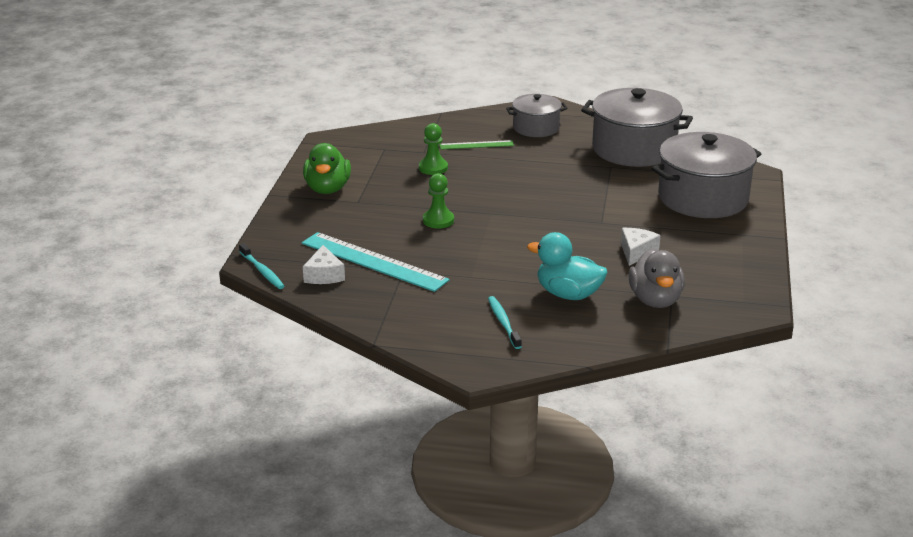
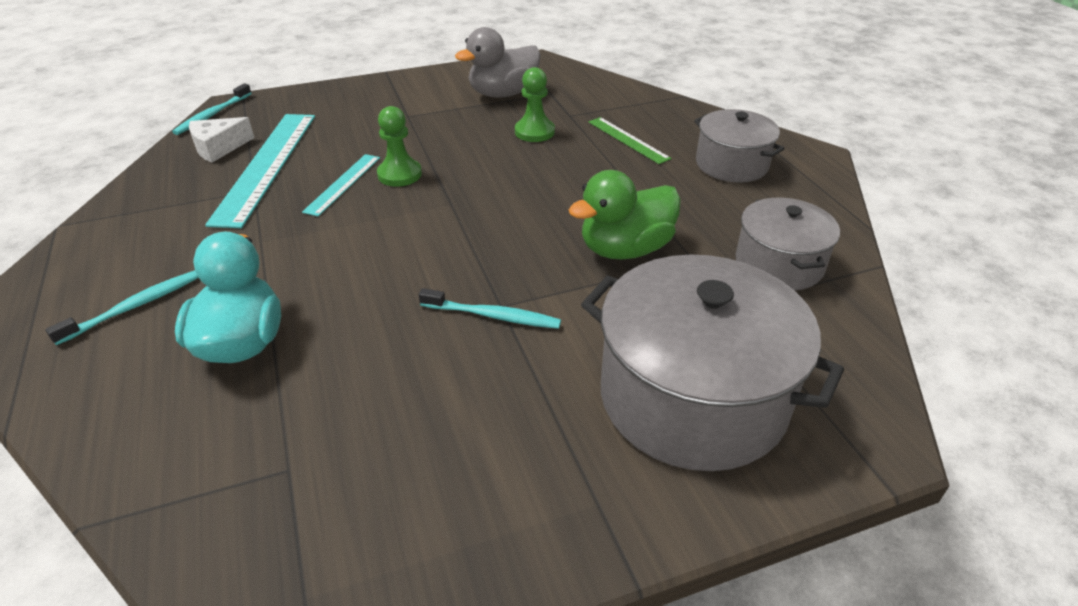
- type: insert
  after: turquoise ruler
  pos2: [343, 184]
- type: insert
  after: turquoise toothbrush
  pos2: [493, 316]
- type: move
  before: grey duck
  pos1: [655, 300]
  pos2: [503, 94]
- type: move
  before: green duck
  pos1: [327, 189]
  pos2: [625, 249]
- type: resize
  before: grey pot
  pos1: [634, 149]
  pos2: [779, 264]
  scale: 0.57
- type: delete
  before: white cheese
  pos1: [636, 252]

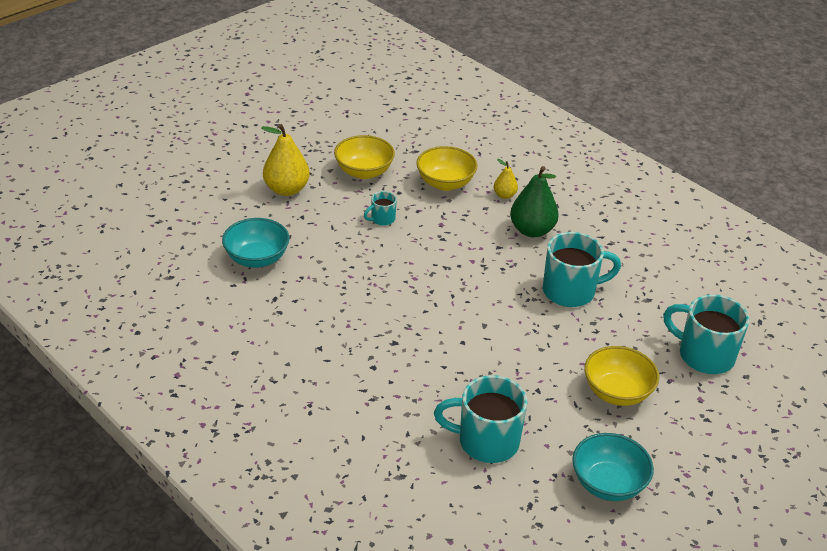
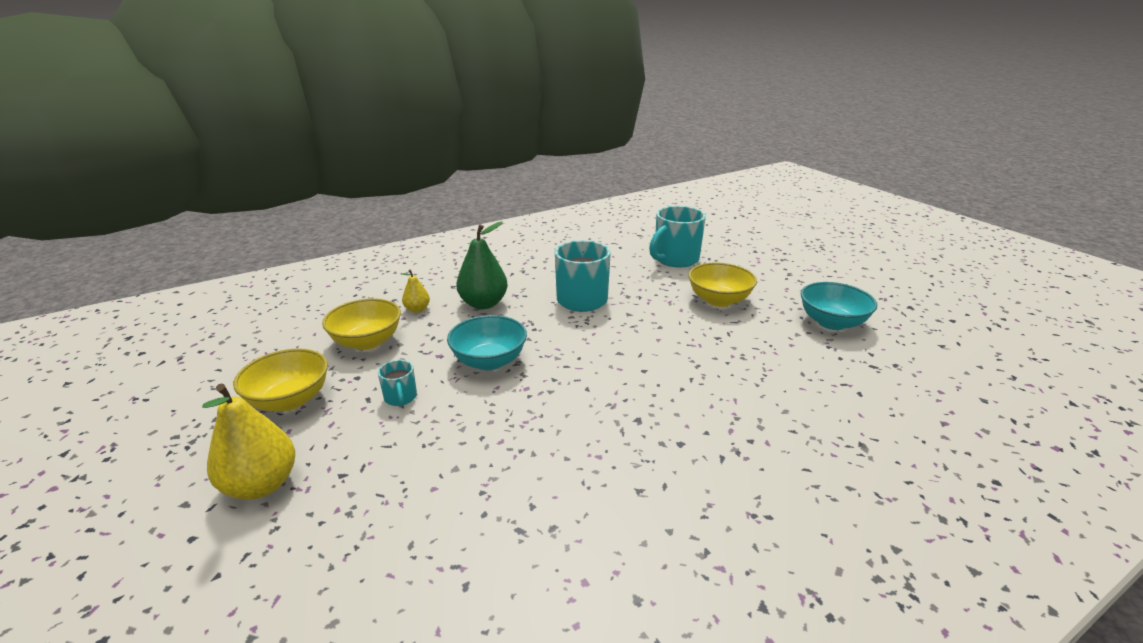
- type: move
  before: turquoise bowl
  pos1: [257, 258]
  pos2: [489, 361]
- type: delete
  before: turquoise mug
  pos1: [486, 441]

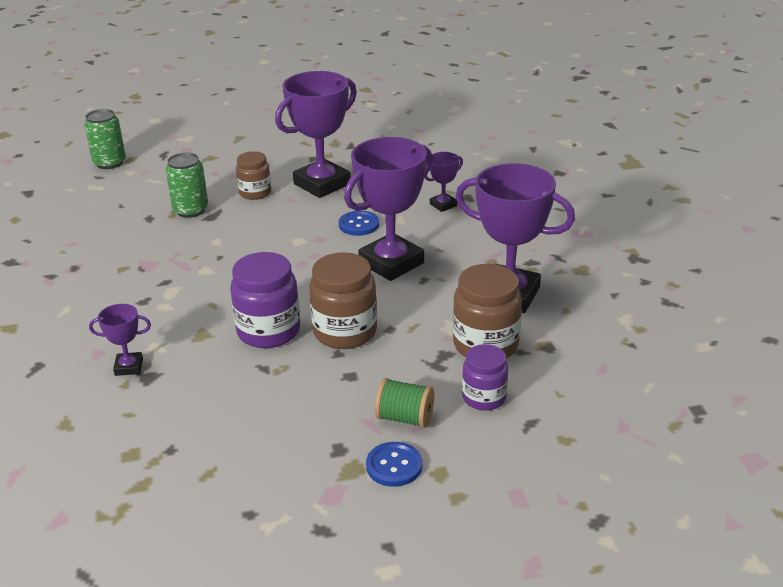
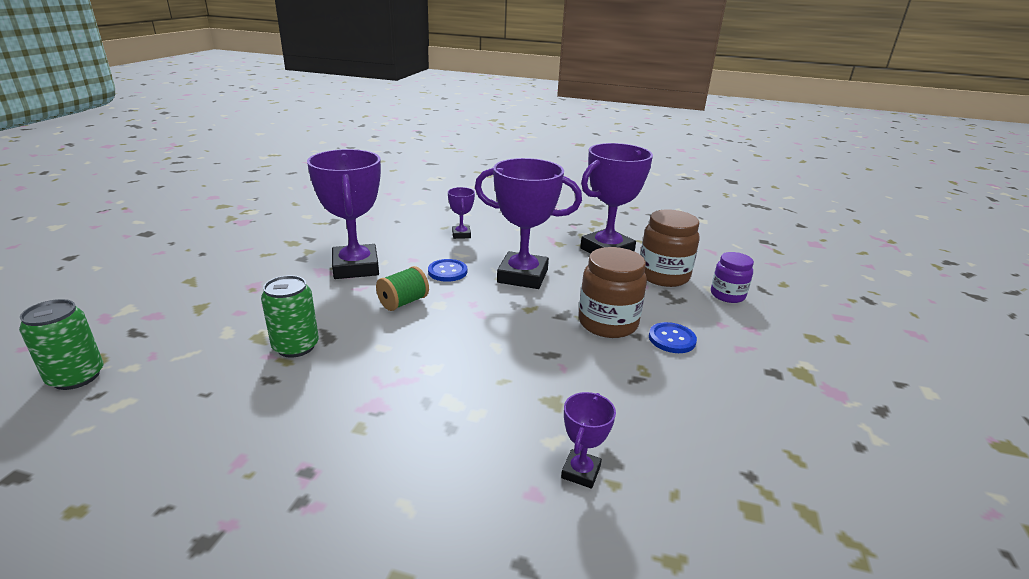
- type: move
  before: green spool
  pos1: [405, 418]
  pos2: [403, 302]
- type: rotate
  before: purple trophy
  pos1: [391, 263]
  pos2: [522, 276]
  turn: -60
- type: move
  before: blue button
  pos1: [394, 466]
  pos2: [672, 339]
- type: delete
  before: purple jar
  pos1: [268, 331]
- type: delete
  before: brown jar
  pos1: [255, 193]

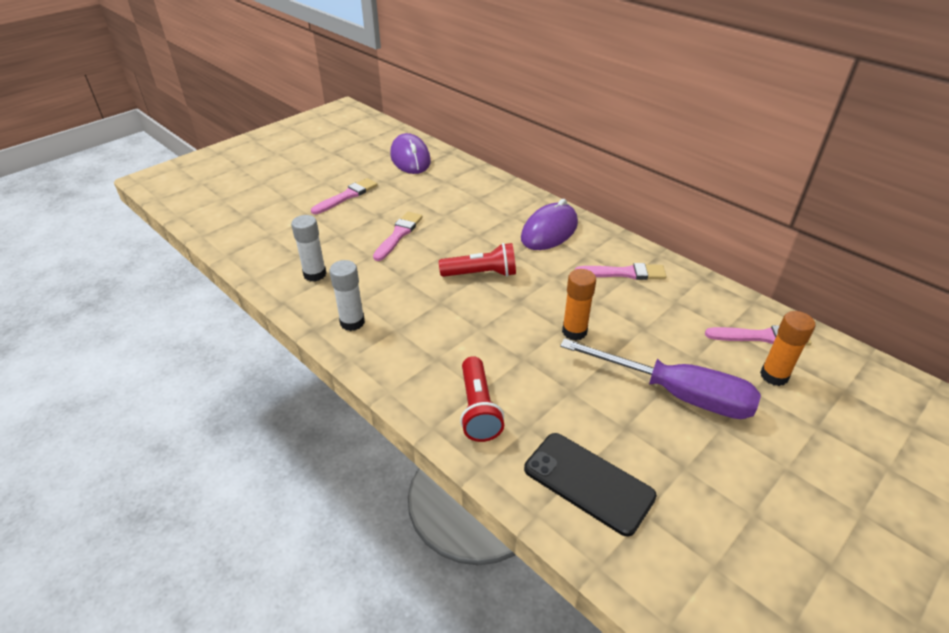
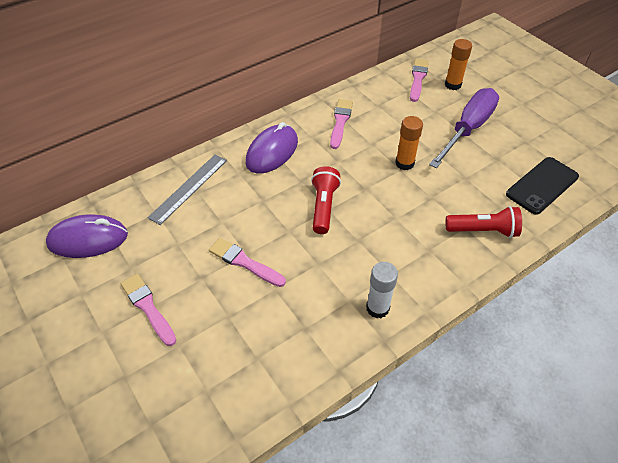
- type: insert
  after: grey ruler
  pos2: [189, 188]
- type: rotate
  before: purple mouse
  pos1: [549, 231]
  pos2: [272, 152]
  turn: 75
- type: delete
  before: white glue stick
  pos1: [315, 274]

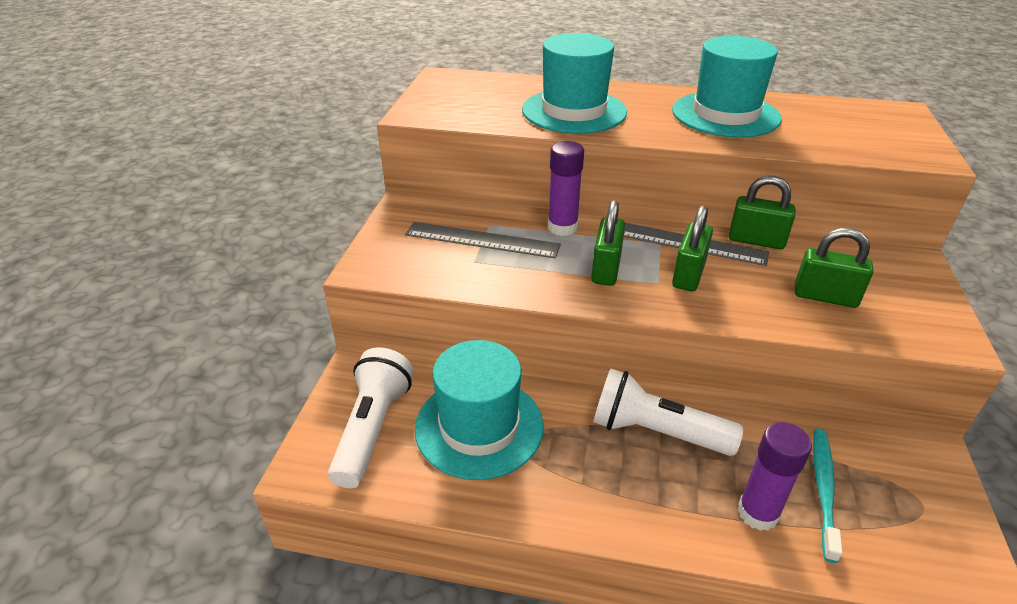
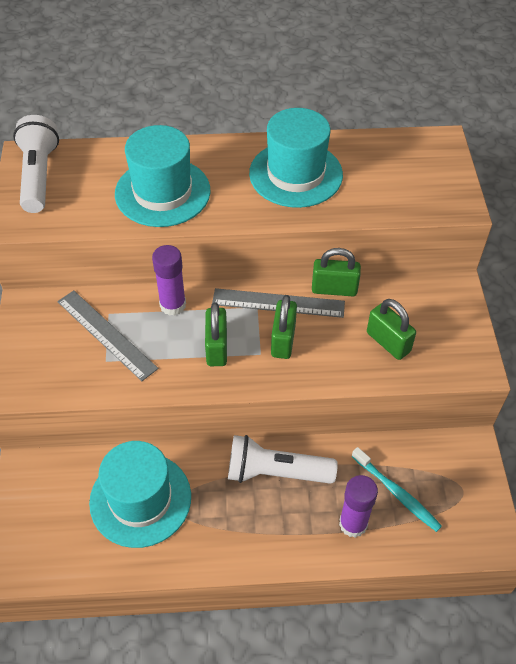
- type: move
  before: white flashlight
  pos1: [372, 428]
  pos2: [39, 176]
- type: rotate
  before: grey ruler
  pos1: [482, 240]
  pos2: [106, 334]
  turn: 45
- type: rotate
  before: turquoise toothbrush
  pos1: [823, 489]
  pos2: [397, 493]
  turn: 135
- type: rotate
  before: green padlock
  pos1: [825, 296]
  pos2: [388, 342]
  turn: 45

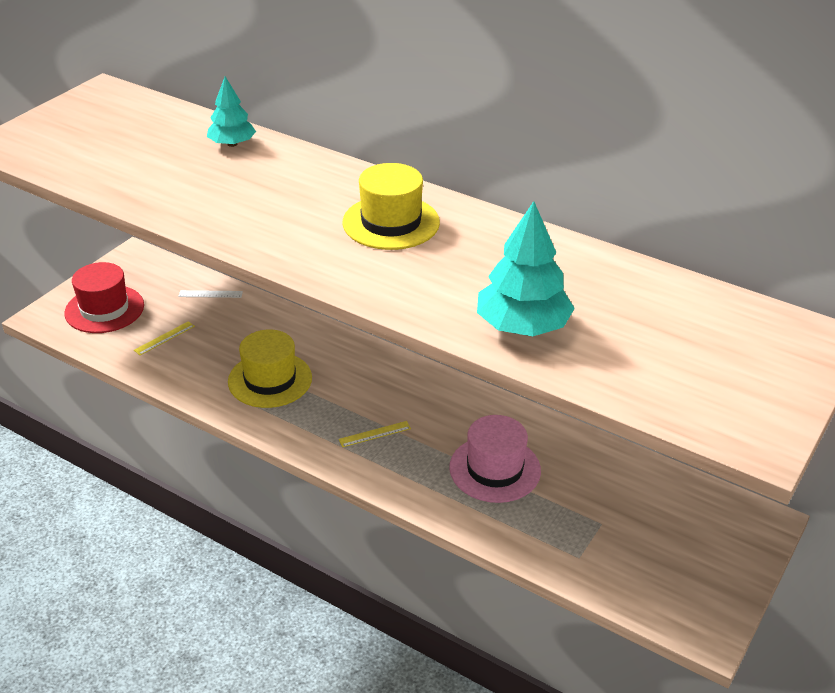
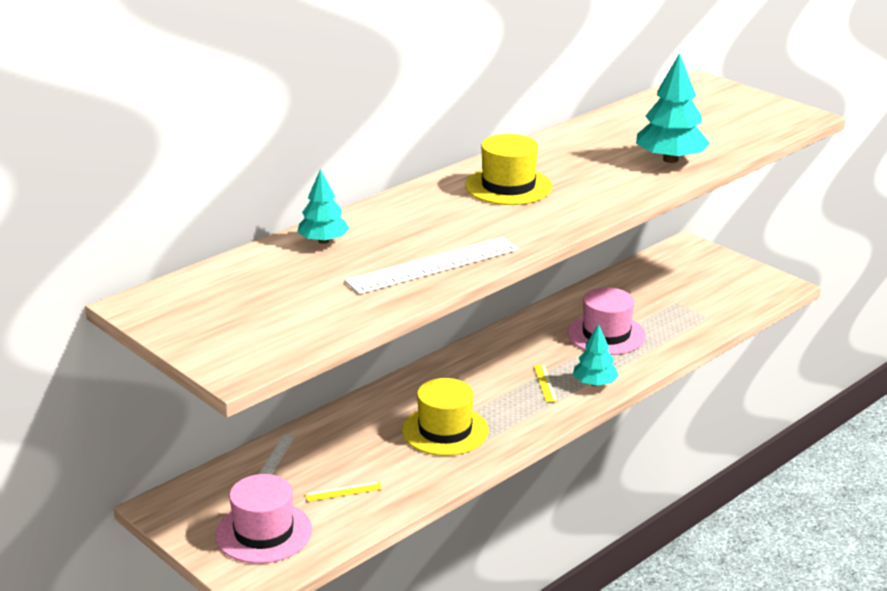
- type: recolor
  before: red hat
  after: pink hat
  pos1: [104, 309]
  pos2: [264, 532]
- type: rotate
  before: yellow ruler
  pos1: [164, 338]
  pos2: [343, 491]
  turn: -75
- type: insert
  after: white ruler
  pos2: [433, 265]
- type: insert
  after: turquoise tree
  pos2: [594, 383]

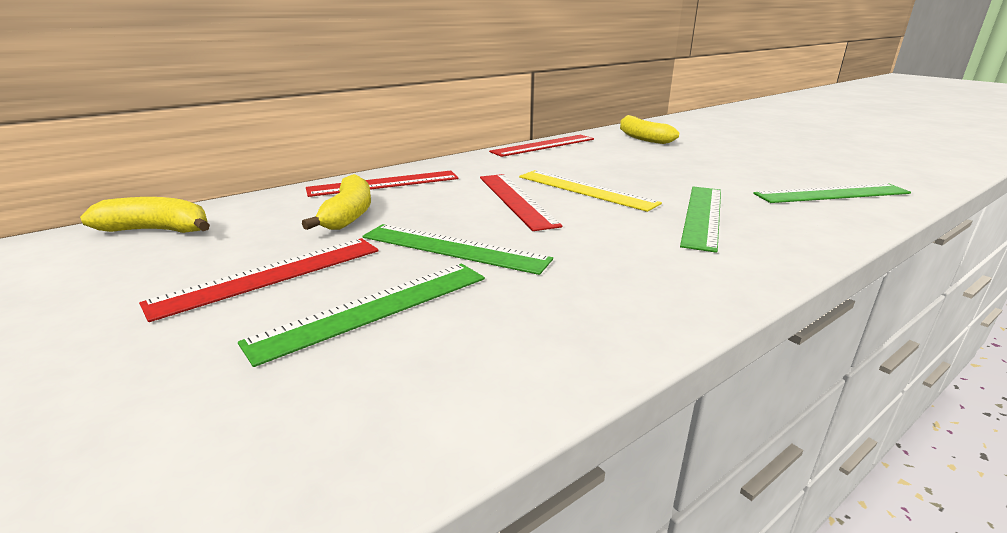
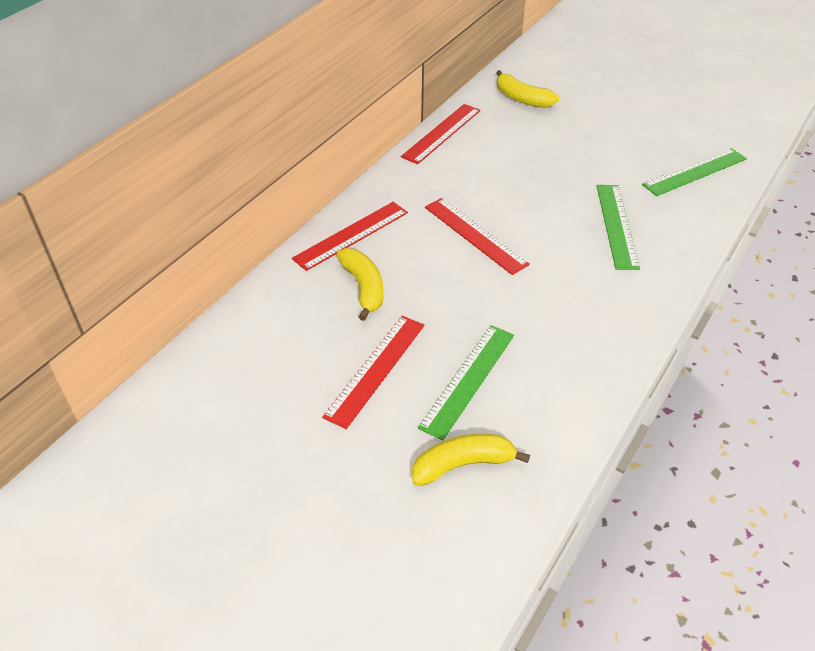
- type: move
  before: yellow banana
  pos1: [157, 230]
  pos2: [463, 464]
- type: delete
  before: green ruler
  pos1: [453, 248]
- type: delete
  before: yellow ruler
  pos1: [585, 190]

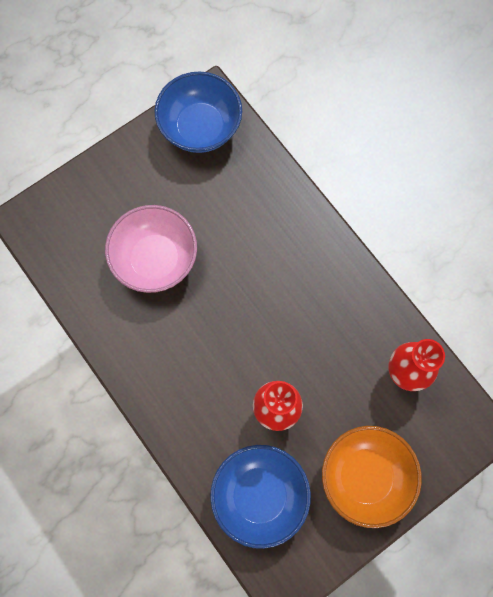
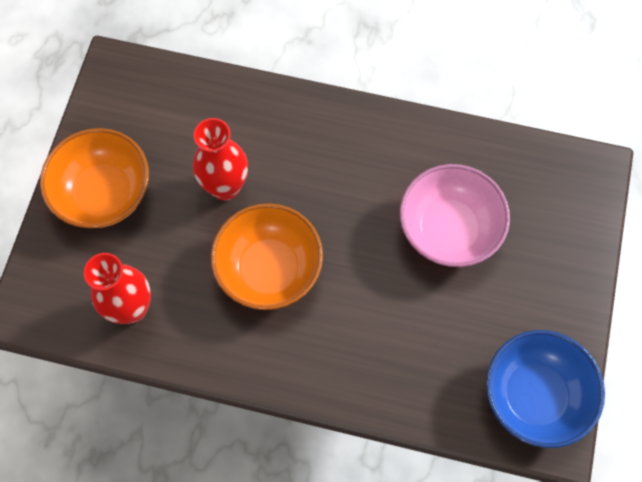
- type: insert
  after: orange bowl
  pos2: [269, 269]
- type: delete
  before: blue bowl
  pos1: [259, 495]

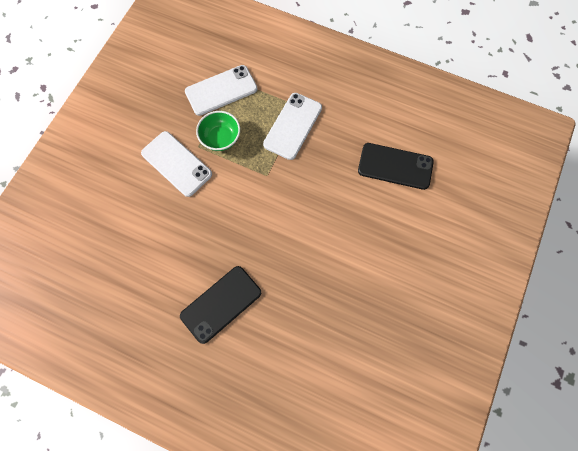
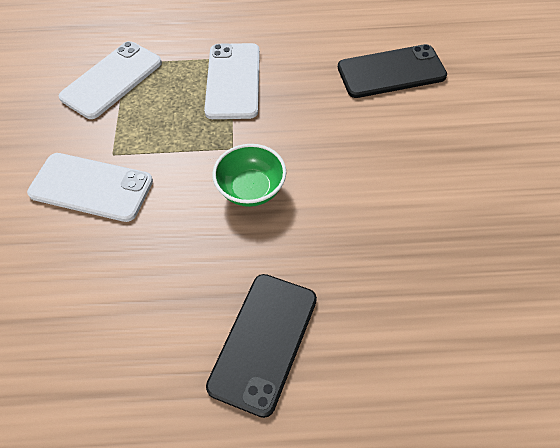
- type: move
  before: green bowl
  pos1: [220, 138]
  pos2: [251, 189]

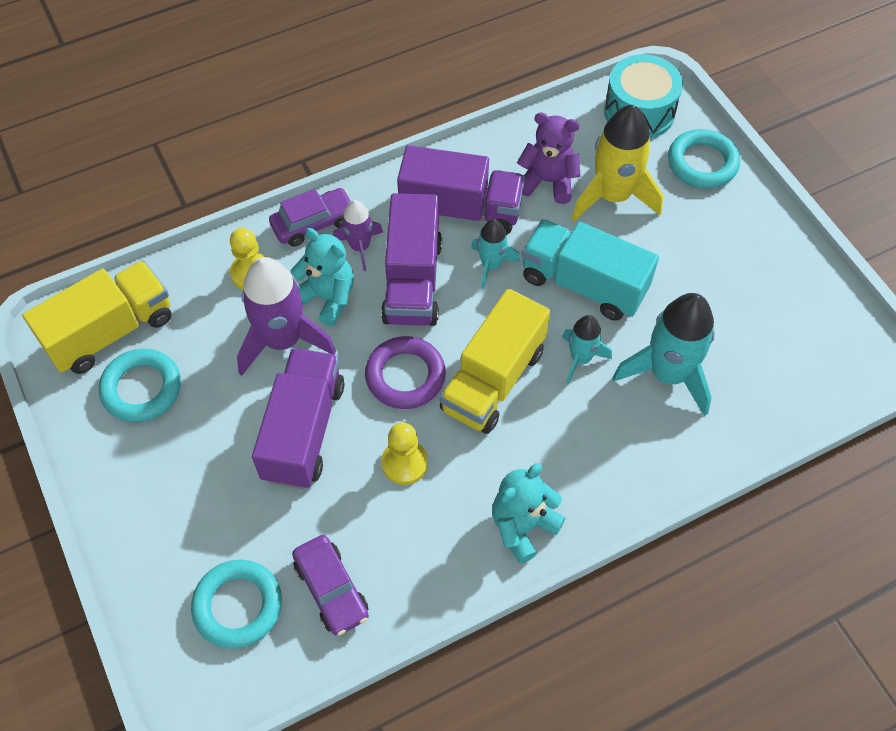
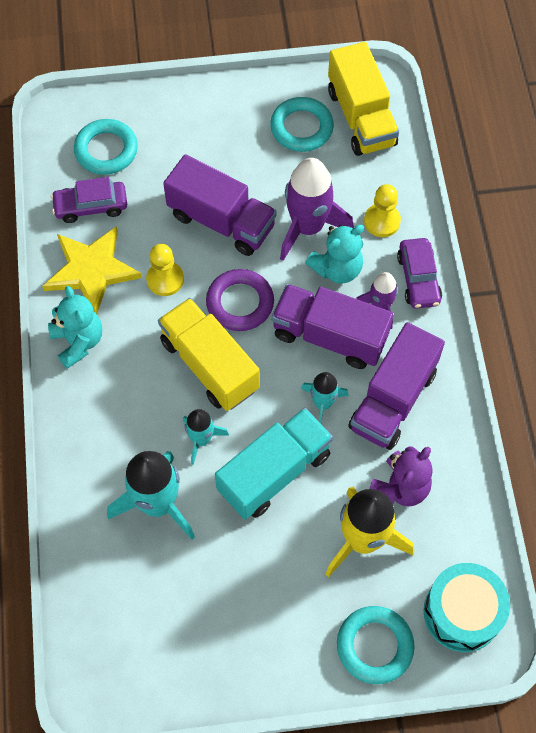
- type: insert
  after: yellow star
  pos2: [91, 270]

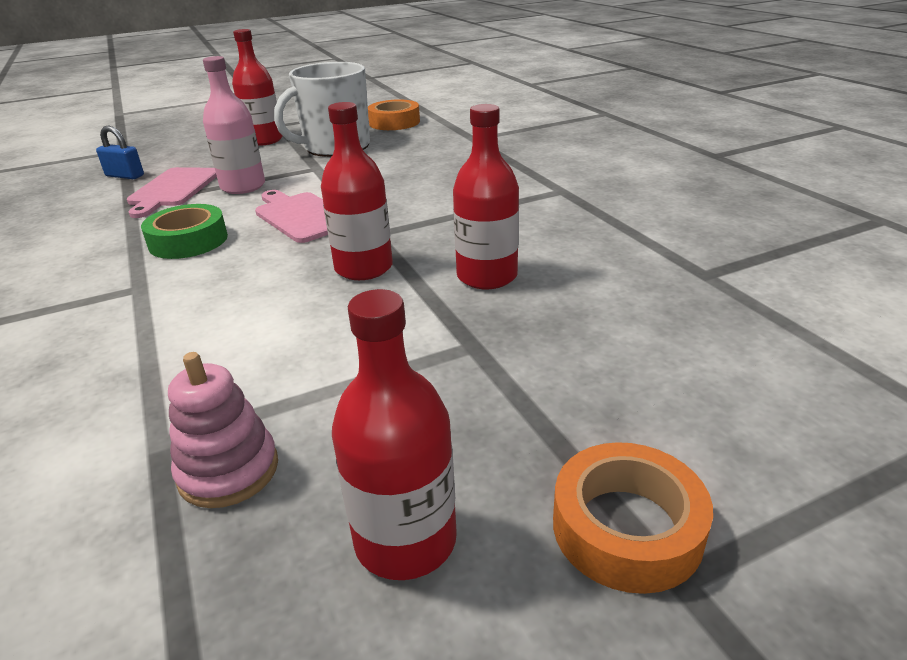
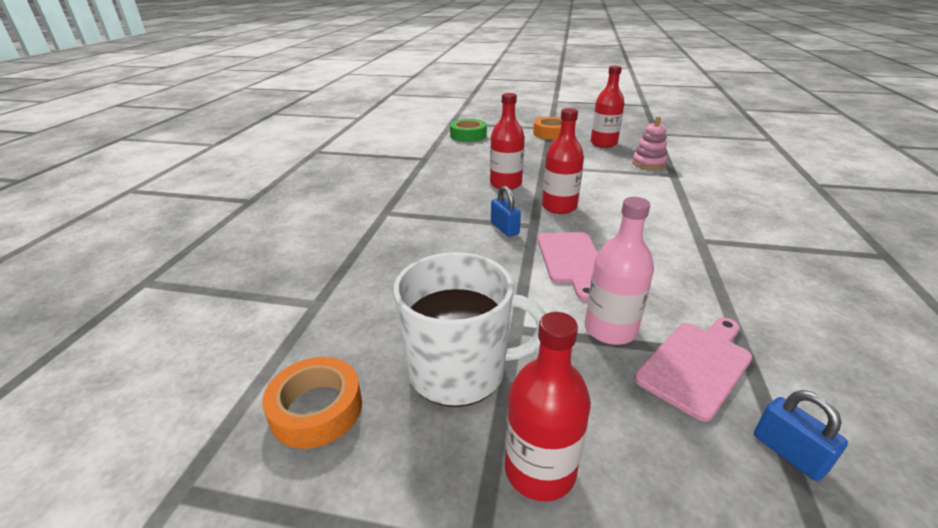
- type: move
  before: green tape
  pos1: [188, 241]
  pos2: [468, 135]
- type: insert
  after: blue padlock
  pos2: [504, 228]

